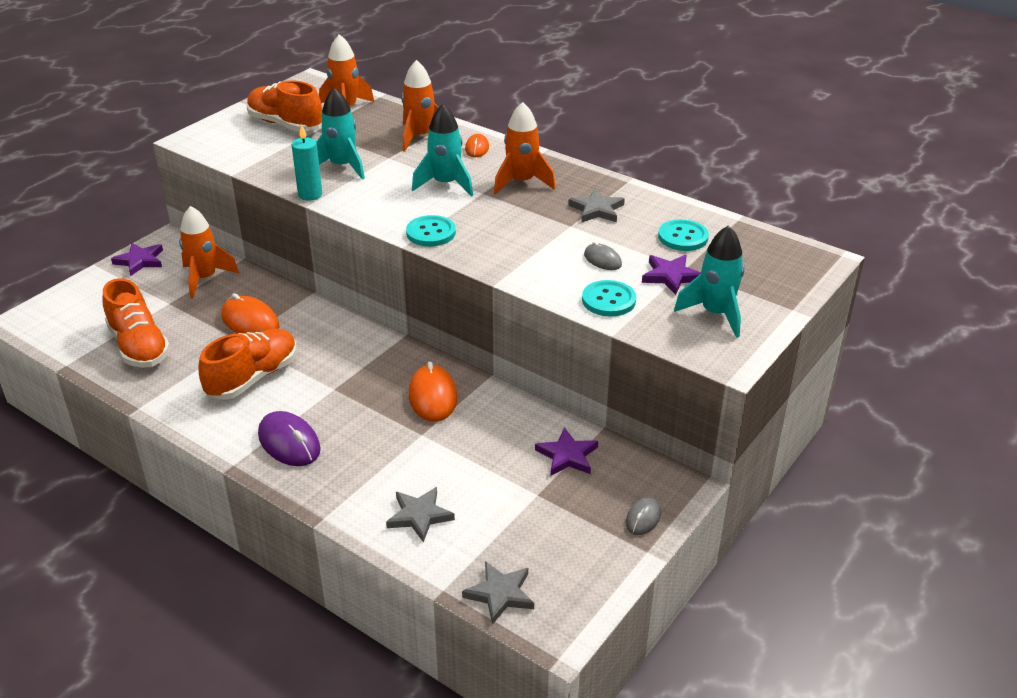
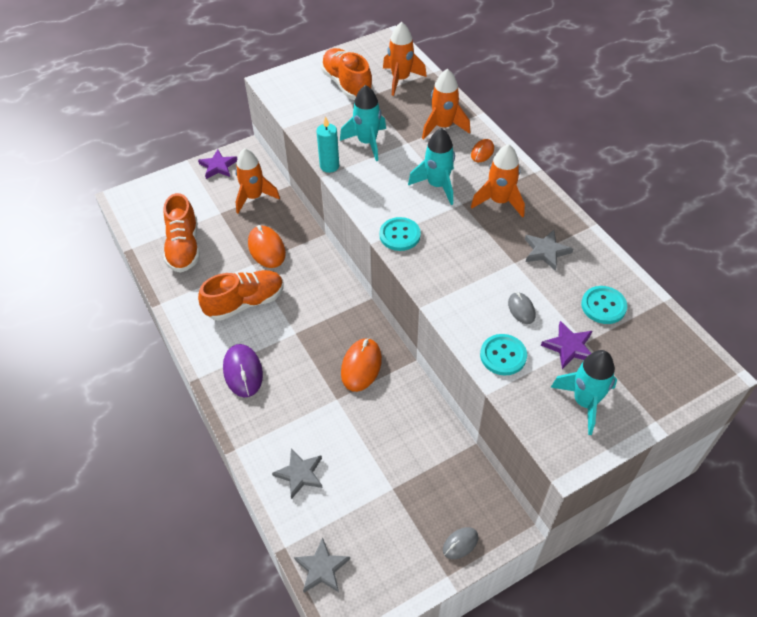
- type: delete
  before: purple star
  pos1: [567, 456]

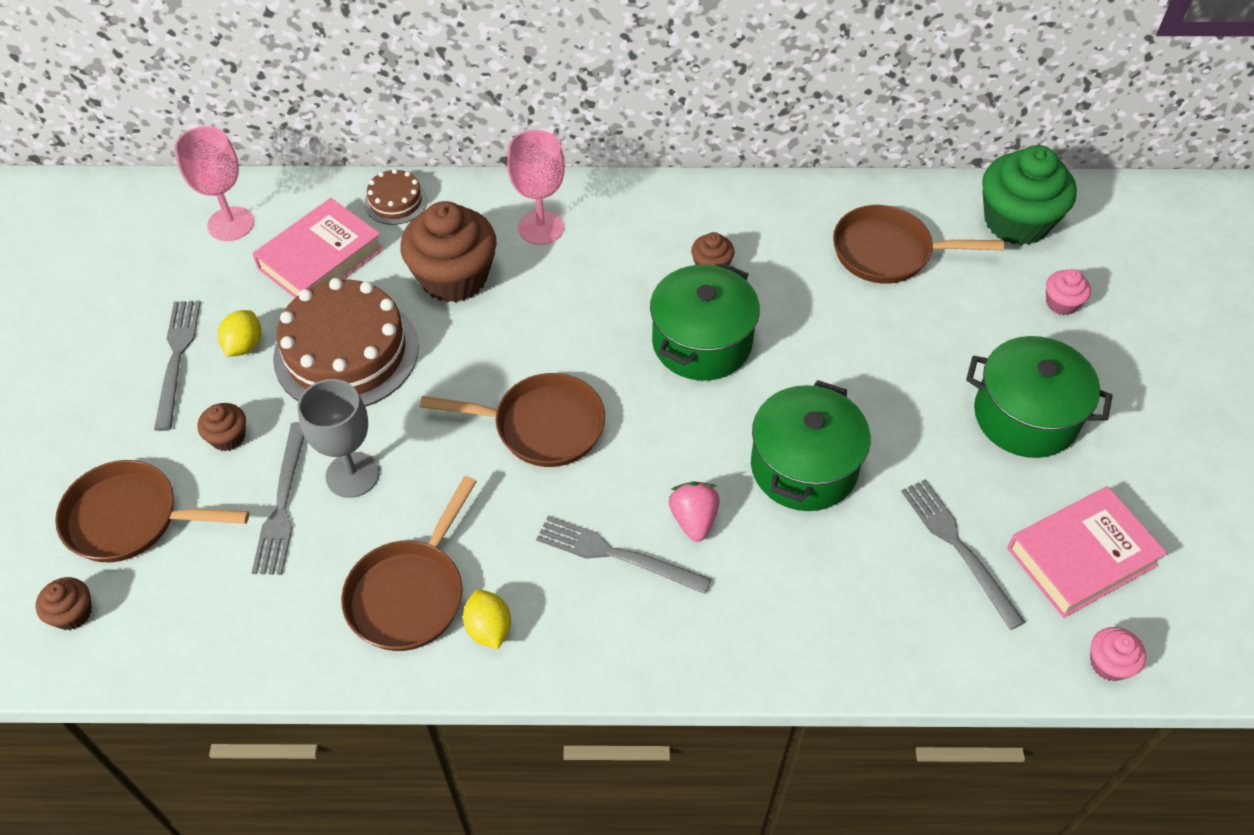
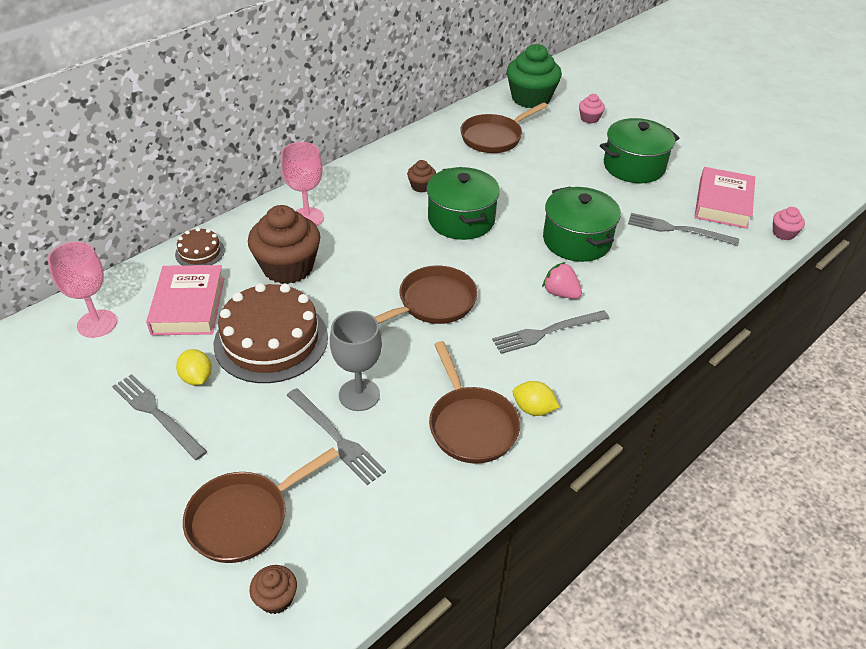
- type: delete
  before: brown cupcake
  pos1: [228, 437]

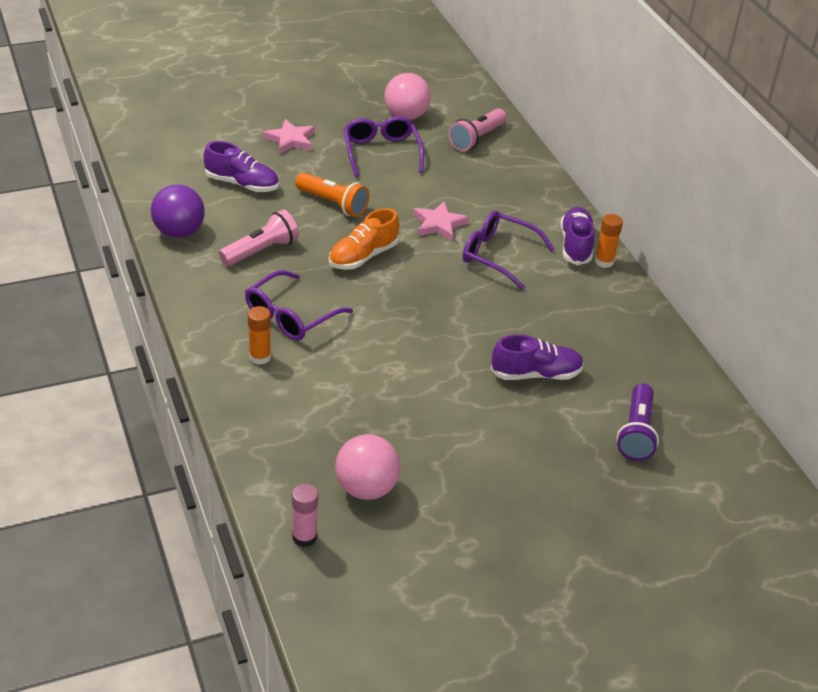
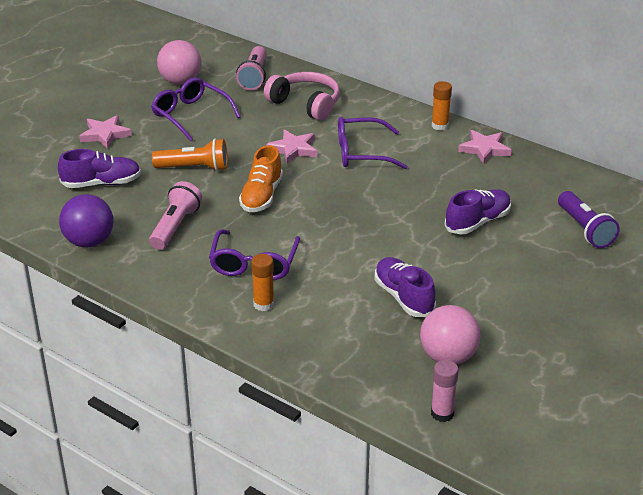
- type: insert
  after: pink headphones
  pos2: [305, 104]
- type: move
  before: purple shoe
  pos1: [575, 245]
  pos2: [404, 297]
- type: insert
  after: pink star
  pos2: [484, 149]

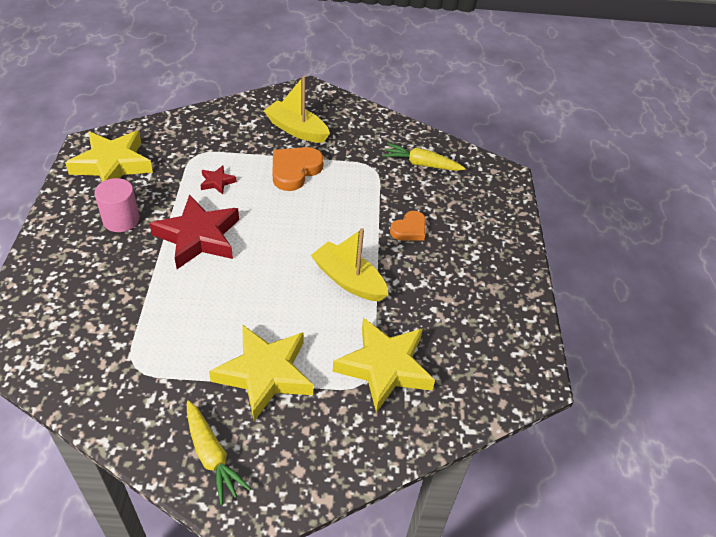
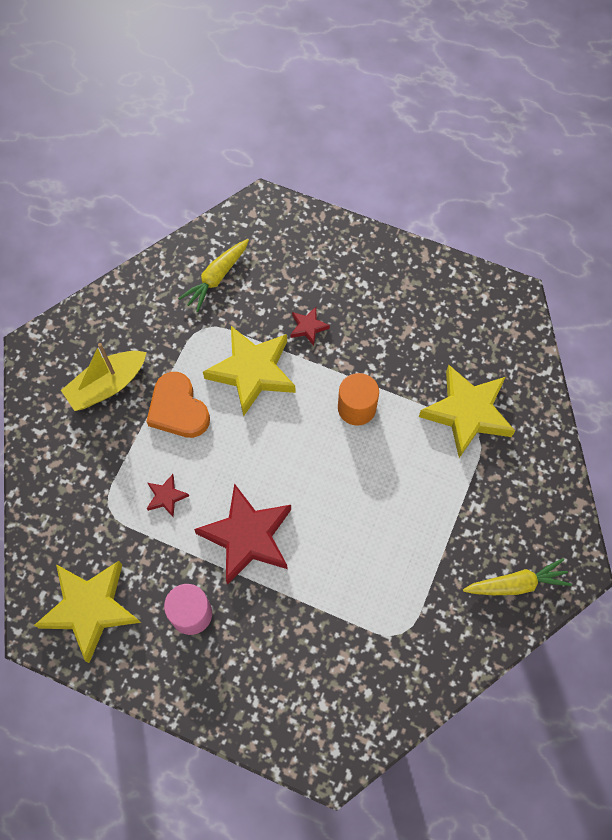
- type: move
  before: yellow star
  pos1: [265, 374]
  pos2: [252, 372]
- type: replace
  before: orange heart
  after: red star
  pos1: [409, 229]
  pos2: [308, 327]
- type: replace
  before: yellow boat
  after: orange cylinder
  pos1: [349, 280]
  pos2: [356, 408]

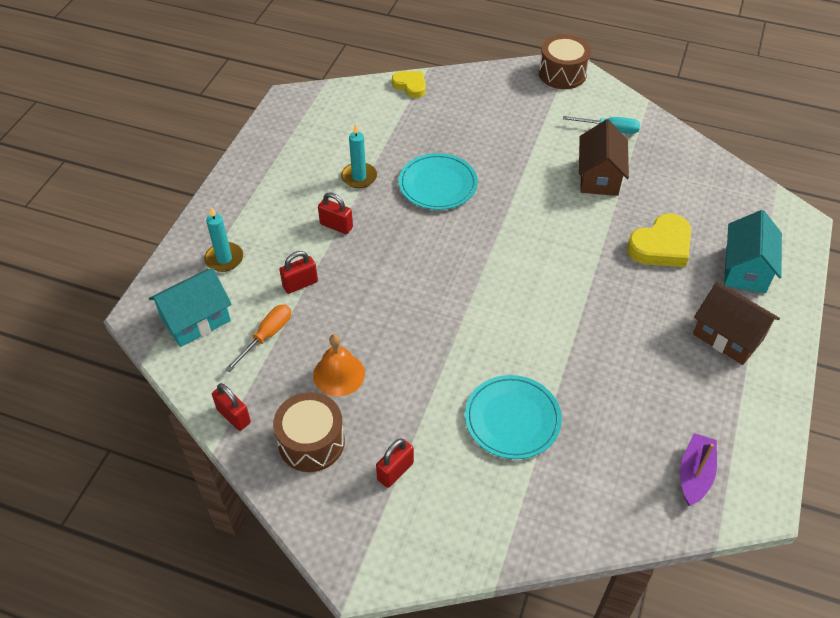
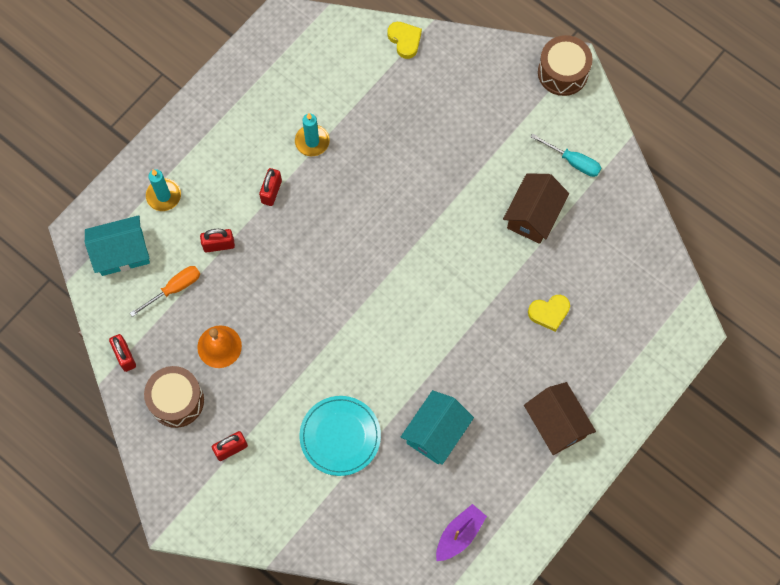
- type: rotate
  before: red padlock
  pos1: [336, 226]
  pos2: [271, 192]
  turn: 60
- type: move
  before: turquoise house
  pos1: [745, 269]
  pos2: [436, 433]
- type: resize
  before: yellow heart
  pos1: [661, 246]
  pos2: [549, 313]
  scale: 0.64
- type: delete
  before: turquoise plate
  pos1: [438, 184]

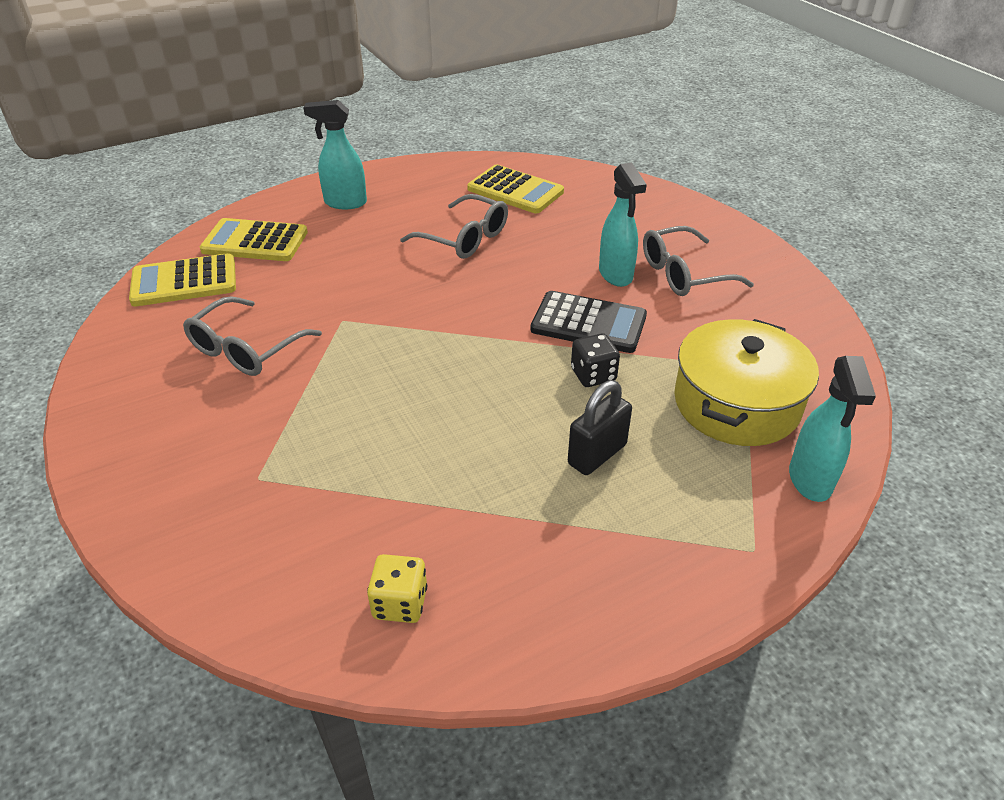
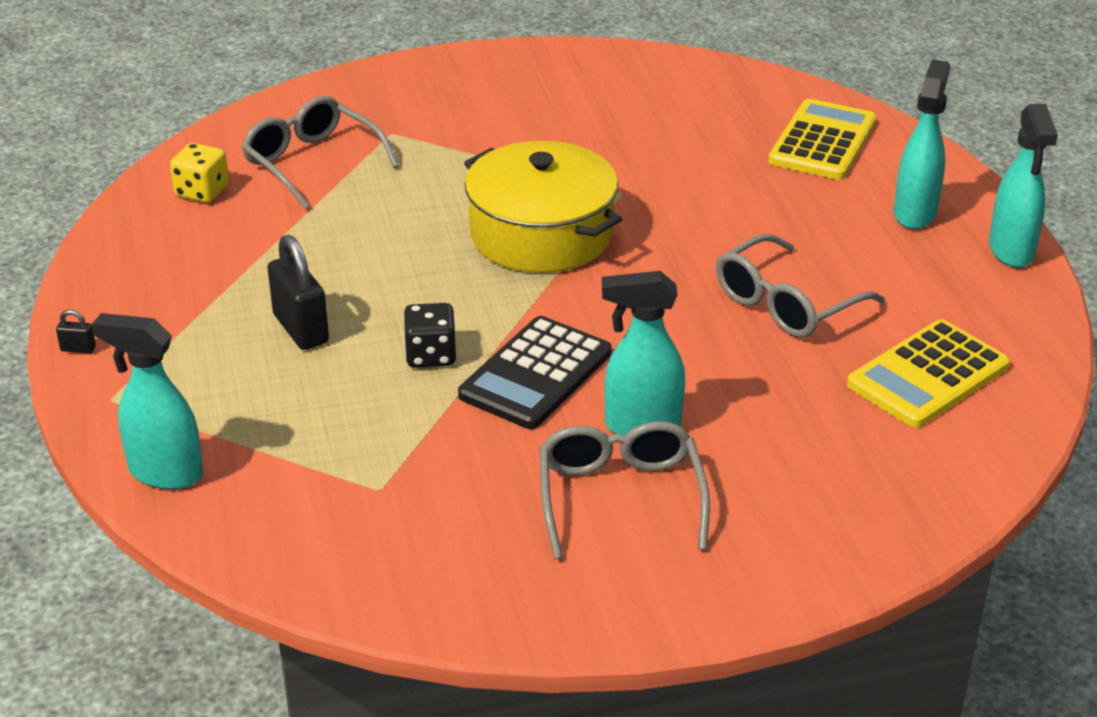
- type: insert
  after: black padlock
  pos2: [78, 349]
- type: move
  before: grey glasses
  pos1: [245, 349]
  pos2: [312, 162]
- type: move
  before: yellow pot
  pos1: [736, 403]
  pos2: [541, 234]
- type: insert
  after: turquoise spray bottle
  pos2: [1011, 251]
- type: delete
  before: yellow calculator
  pos1: [184, 281]

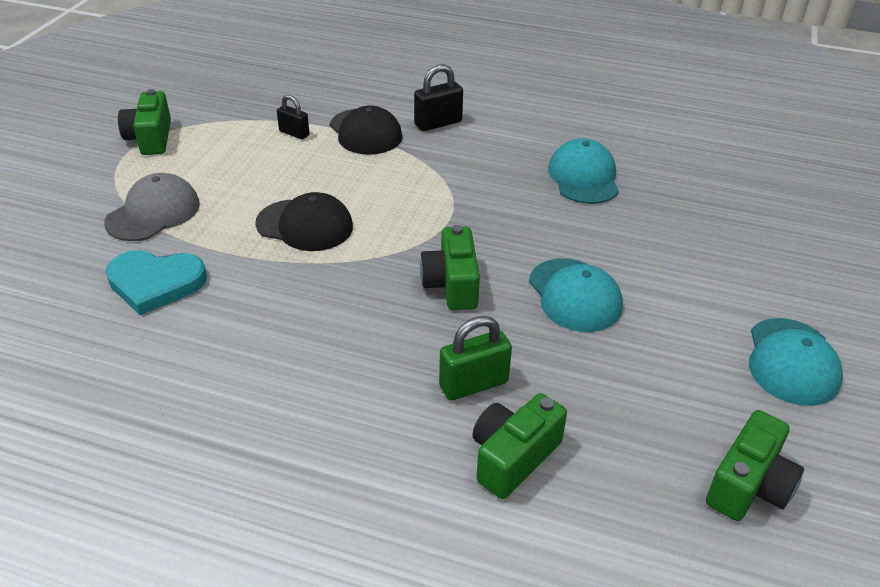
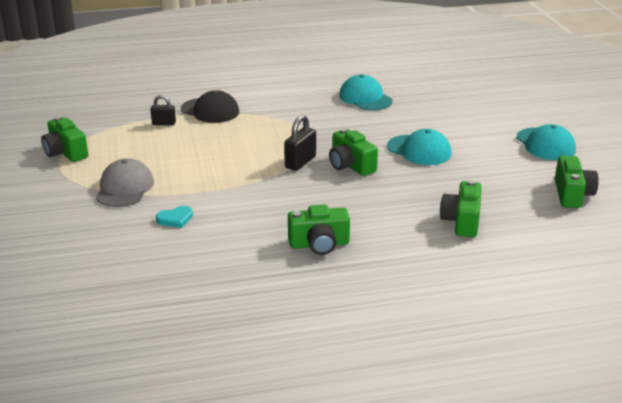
- type: resize
  before: turquoise heart
  pos1: [155, 283]
  pos2: [175, 219]
  scale: 0.54
- type: move
  before: black padlock
  pos1: [438, 123]
  pos2: [300, 162]
- type: insert
  after: green camera
  pos2: [319, 244]
- type: delete
  before: black cap
  pos1: [305, 225]
- type: delete
  before: green padlock
  pos1: [473, 384]

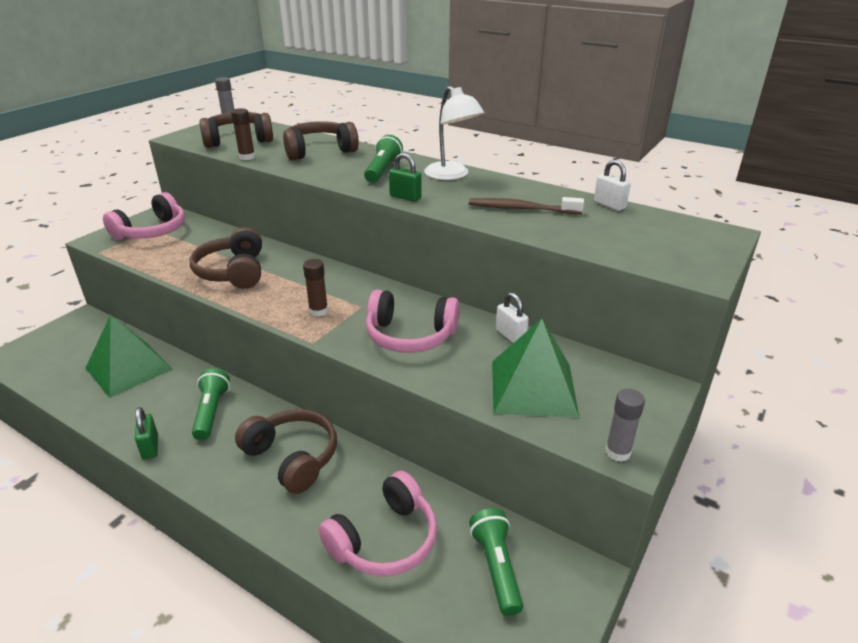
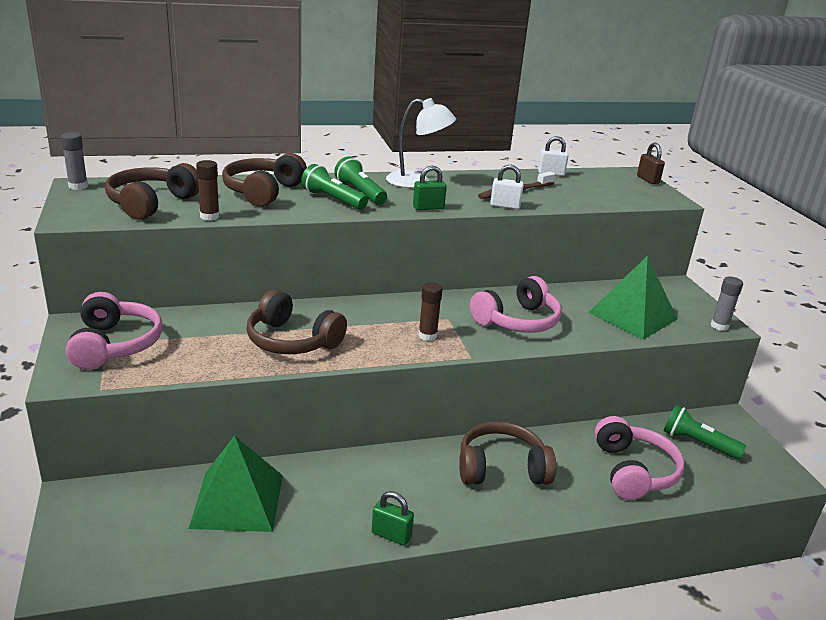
- type: move
  before: green flashlight
  pos1: [211, 412]
  pos2: [333, 200]
- type: move
  before: white padlock
  pos1: [510, 336]
  pos2: [505, 206]
- type: insert
  after: brown padlock
  pos2: [648, 180]

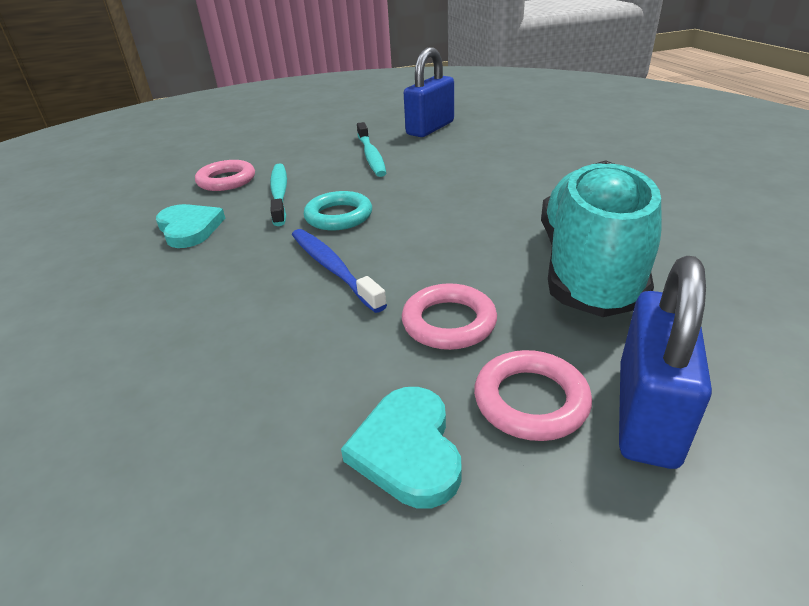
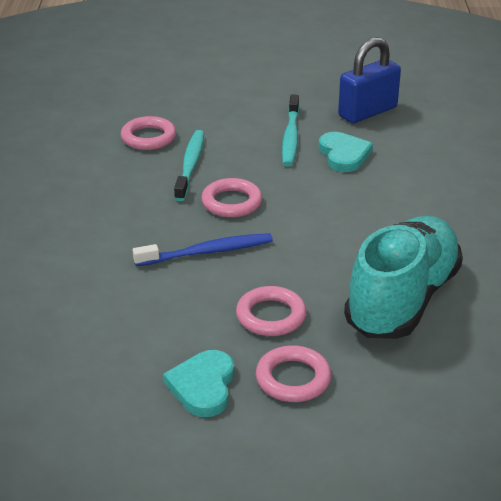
- type: rotate
  before: blue toothbrush
  pos1: [333, 268]
  pos2: [207, 252]
  turn: 90
- type: recolor
  before: turquoise ring
  after: pink ring
  pos1: [339, 216]
  pos2: [231, 202]
- type: move
  before: turquoise heart
  pos1: [189, 228]
  pos2: [344, 155]
- type: delete
  before: blue padlock
  pos1: [646, 413]

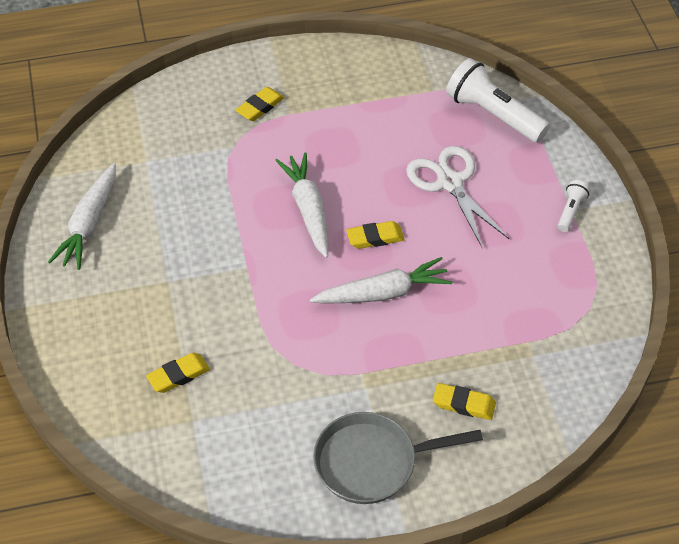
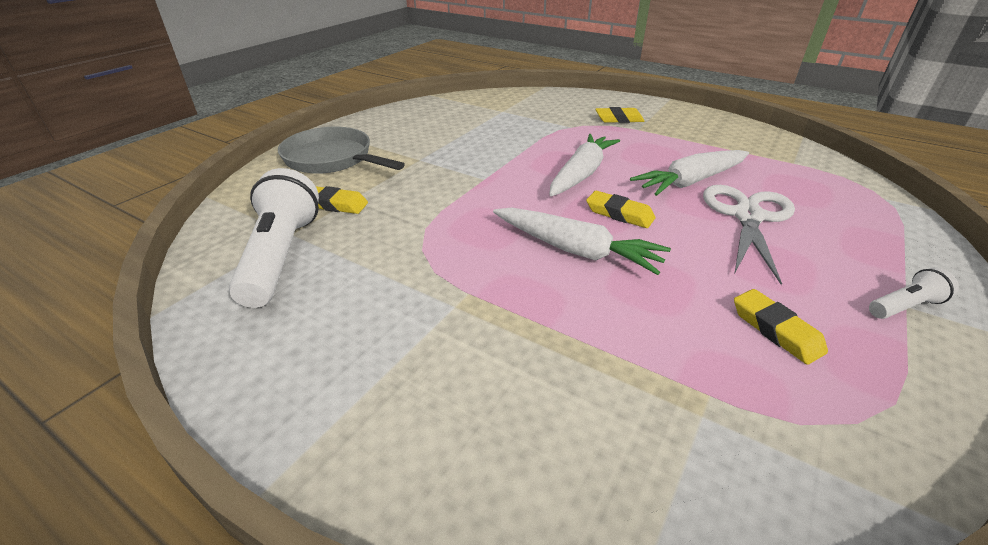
- type: move
  before: white flashlight
  pos1: [493, 115]
  pos2: [281, 256]
- type: move
  before: grey pan
  pos1: [372, 462]
  pos2: [332, 159]
- type: move
  before: white carrot
  pos1: [89, 224]
  pos2: [691, 181]
- type: move
  before: yellow eraser
  pos1: [464, 404]
  pos2: [776, 330]

